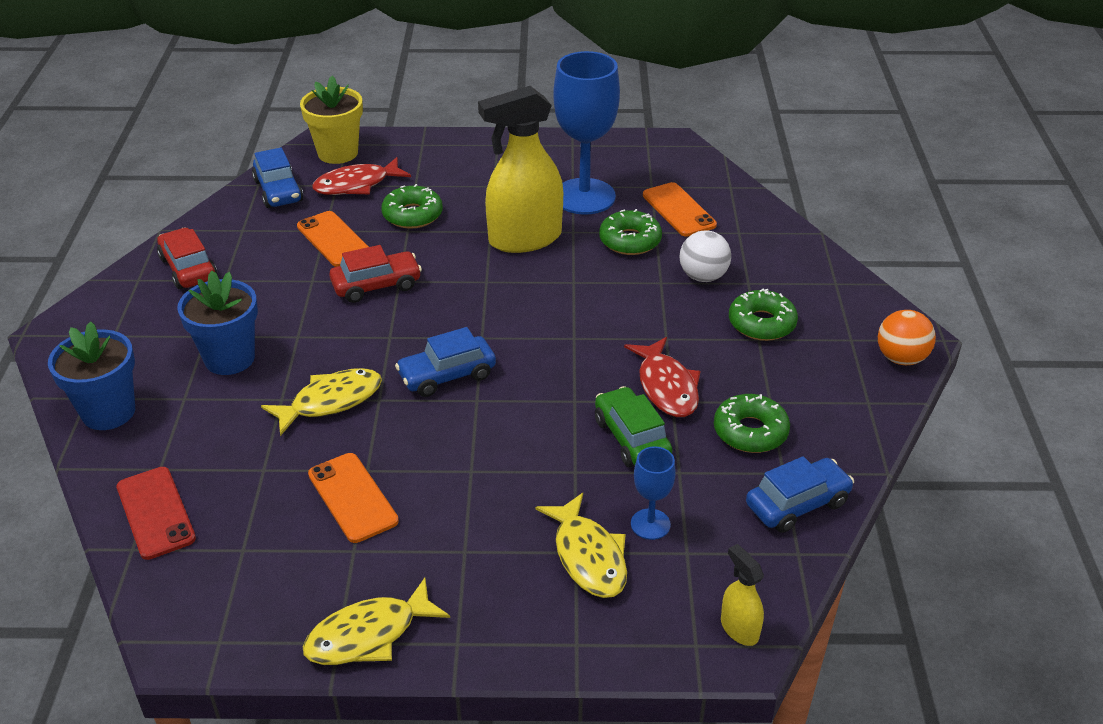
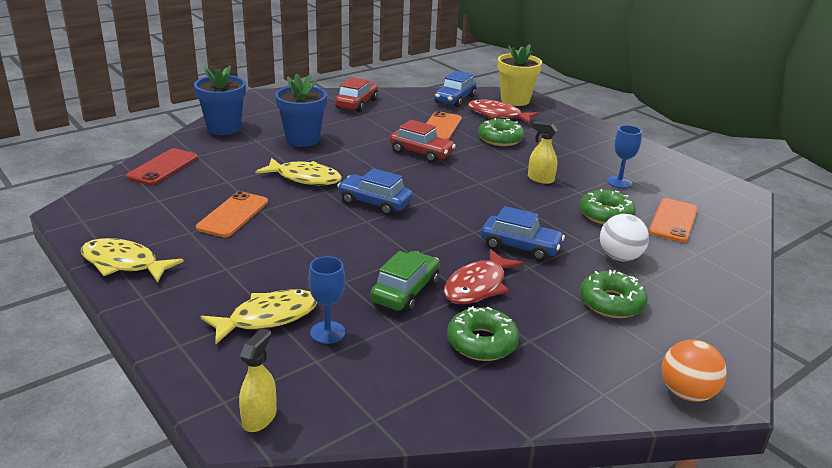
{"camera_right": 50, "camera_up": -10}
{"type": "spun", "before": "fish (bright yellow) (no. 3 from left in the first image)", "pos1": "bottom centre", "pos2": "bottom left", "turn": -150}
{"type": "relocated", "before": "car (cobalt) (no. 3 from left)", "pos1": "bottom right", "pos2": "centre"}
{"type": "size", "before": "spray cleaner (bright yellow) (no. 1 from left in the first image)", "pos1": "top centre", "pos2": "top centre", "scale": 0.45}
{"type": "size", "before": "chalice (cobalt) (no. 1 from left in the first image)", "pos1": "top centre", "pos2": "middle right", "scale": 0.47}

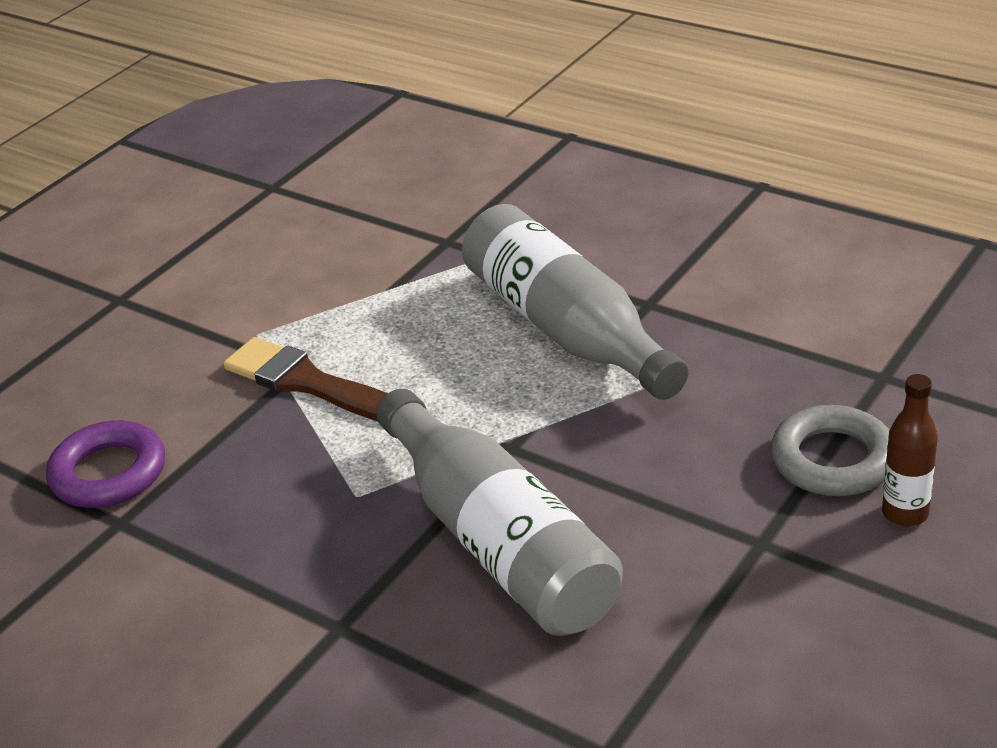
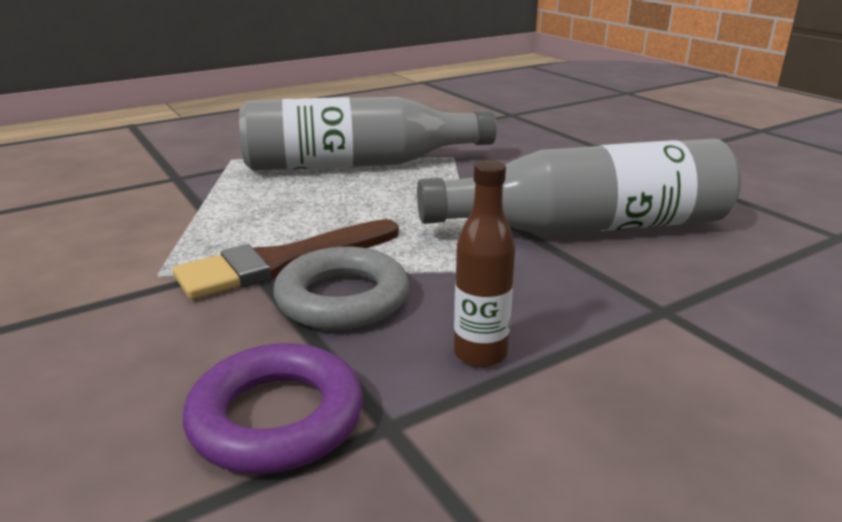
{"camera_right": -70, "camera_up": -10}
{"type": "relocated", "before": "hoop (grey)", "pos1": "middle right", "pos2": "centre"}
{"type": "relocated", "before": "drink bottle (russet)", "pos1": "middle right", "pos2": "centre"}

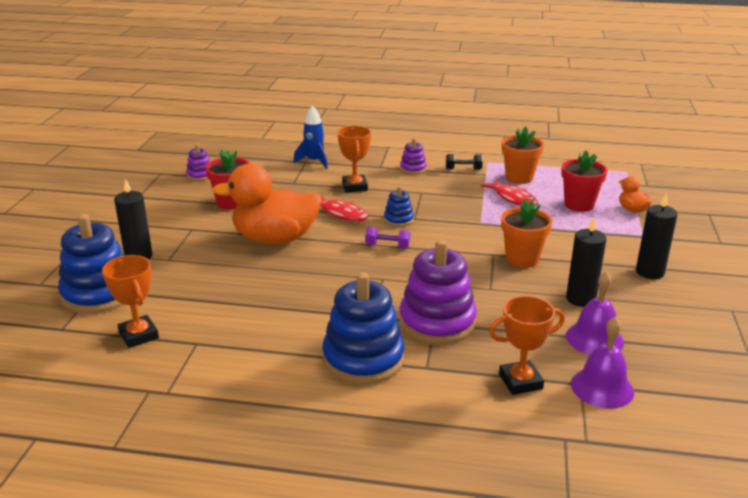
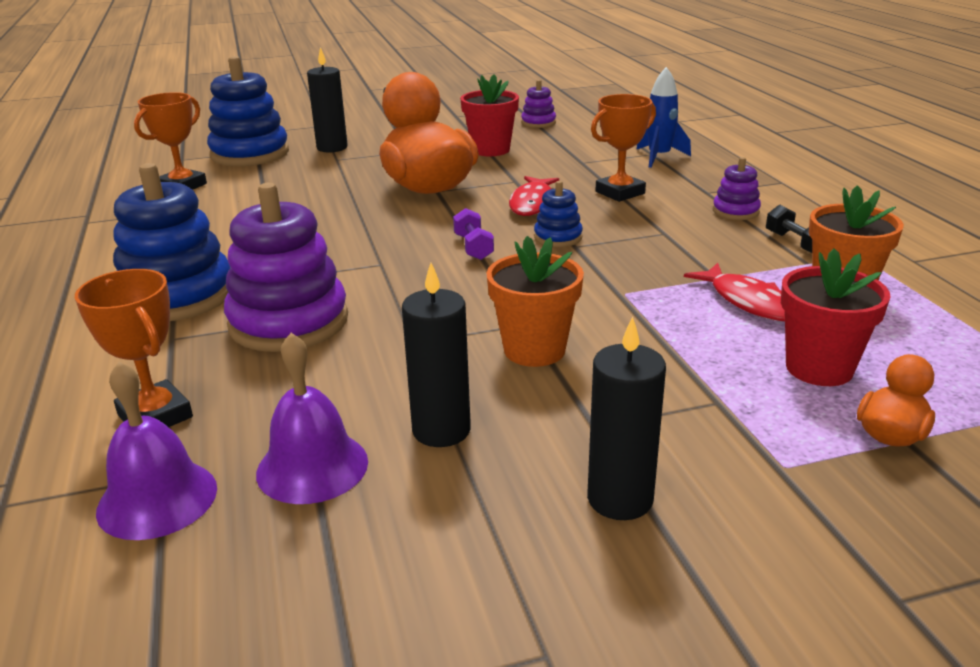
{"camera_right": 65, "camera_up": 0}
{"type": "spun", "before": "fish (red) (no. 2 from left)", "pos1": "middle right", "pos2": "middle right", "turn": -60}

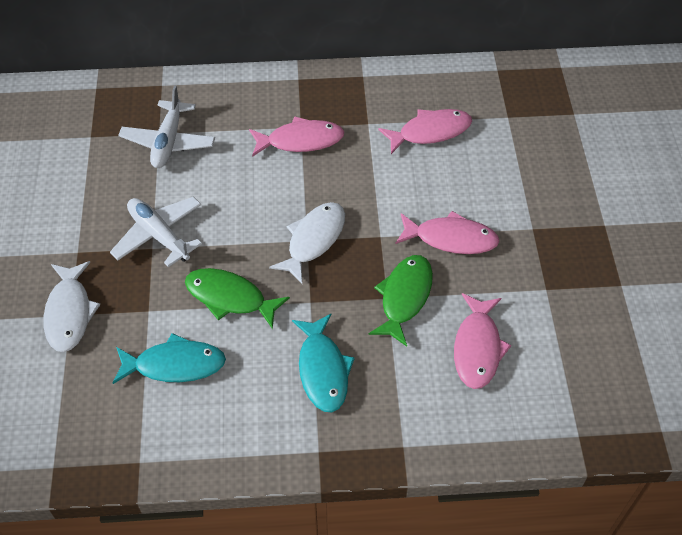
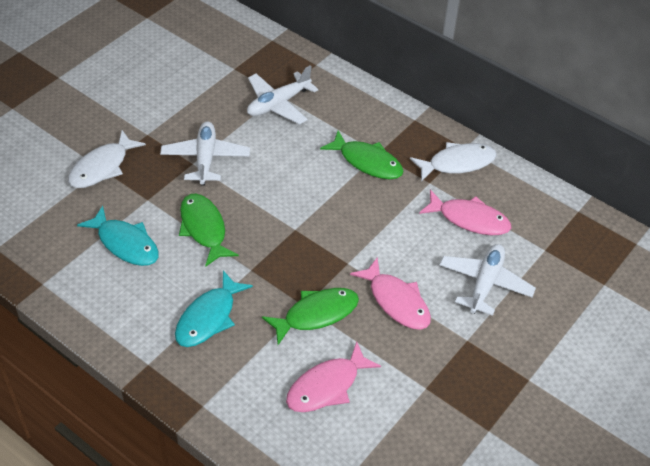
{"camera_right": 40, "camera_up": -5}
{"type": "colour", "before": "fish (pink) (no. 1 from left)", "after": "fish (leaf-green) (no. 3 from left)", "pos1": "top centre", "pos2": "top centre"}
{"type": "relocated", "before": "fish (pure white) (no. 2 from left)", "pos1": "centre", "pos2": "middle right"}
{"type": "appeared", "after": "plane (pure white) (no. 3 from left)", "pos2": "middle right"}

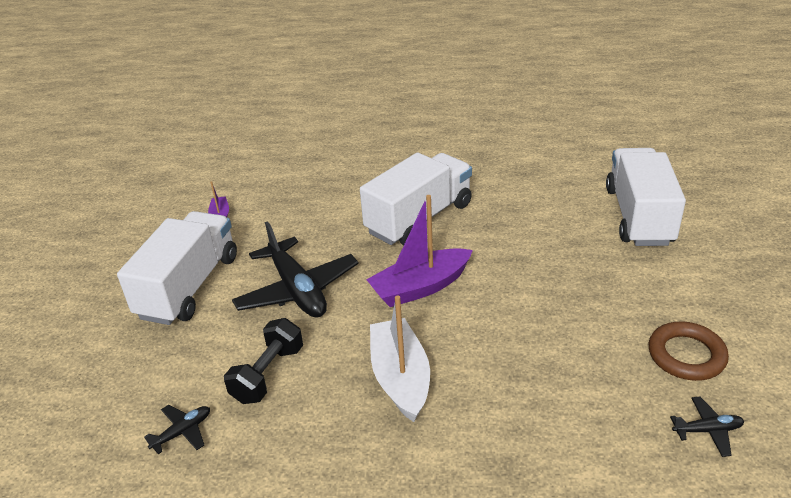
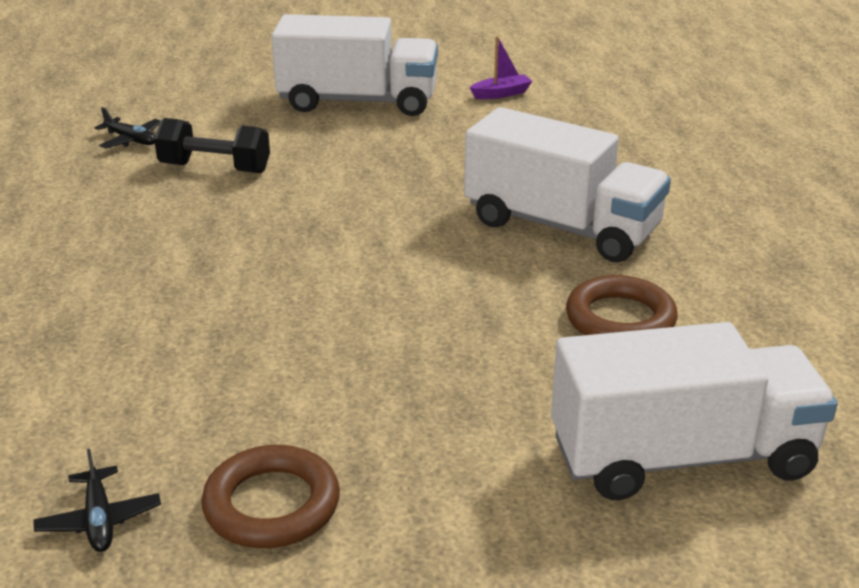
{"camera_right": 75, "camera_up": -5}
{"type": "appeared", "after": "hoop (russet) (no. 2 from left)", "pos2": "middle right"}
{"type": "missing", "before": "plane (jet-black) (no. 2 from left)", "pos1": "centre"}
{"type": "missing", "before": "toy boat (purple) (no. 2 from left)", "pos1": "centre"}
{"type": "missing", "before": "toy boat (pure white)", "pos1": "bottom centre"}

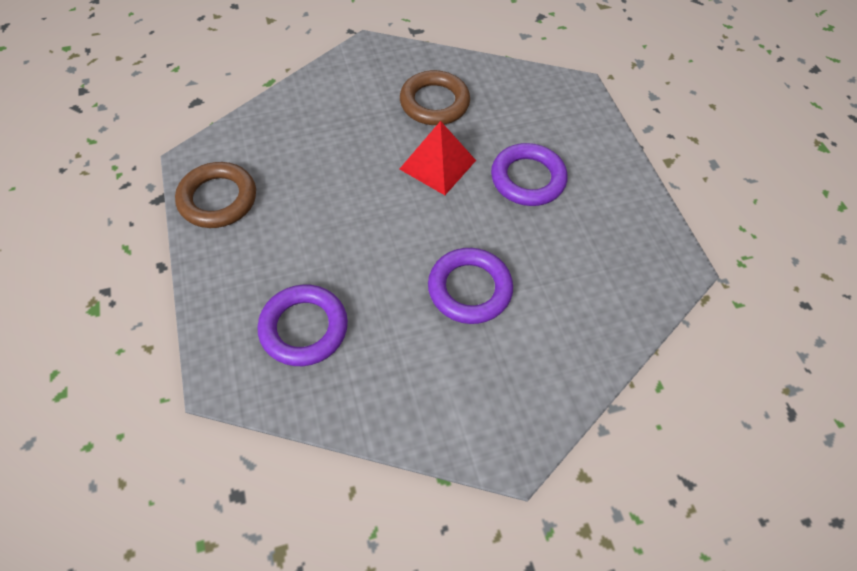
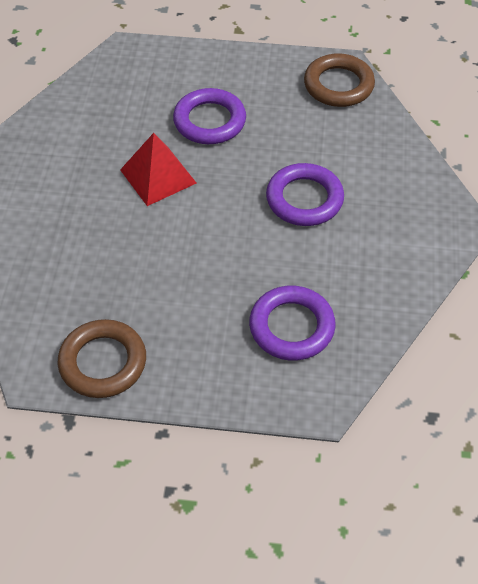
{"camera_right": -65, "camera_up": -5}
{"type": "relocated", "before": "hoop (russet) (no. 2 from left)", "pos1": "top centre", "pos2": "top right"}

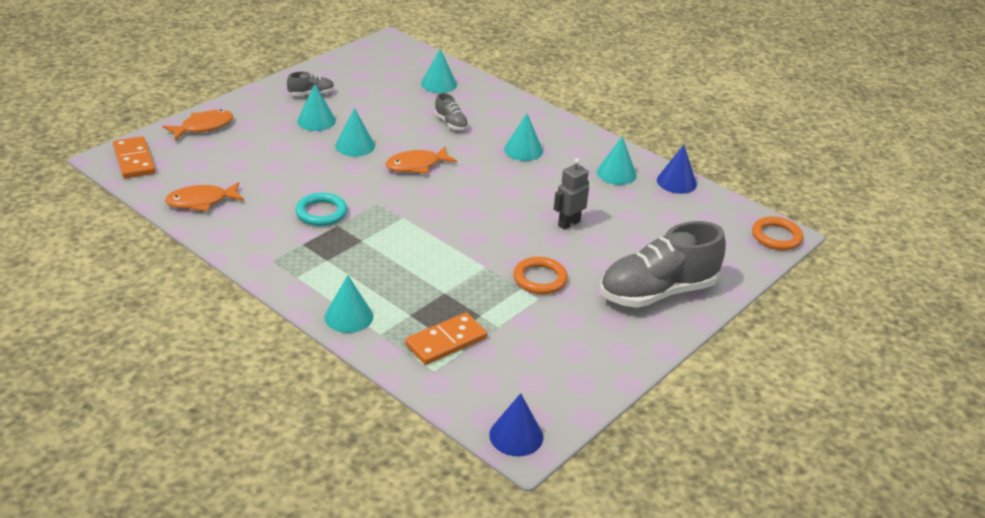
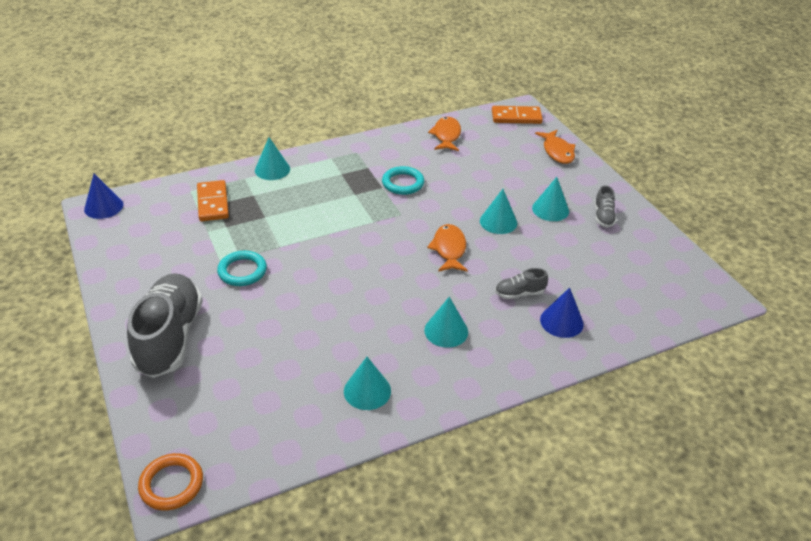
{"camera_right": 115, "camera_up": 5}
{"type": "colour", "before": "hoop (orange-coloured) (no. 1 from left)", "after": "hoop (turquoise) (no. 1 from left)", "pos1": "centre", "pos2": "middle left"}
{"type": "relocated", "before": "cone shape (cobalt) (no. 2 from left)", "pos1": "top right", "pos2": "middle right"}
{"type": "missing", "before": "cone shape (turquoise) (no. 4 from left)", "pos1": "top centre"}
{"type": "missing", "before": "robot (grey)", "pos1": "centre"}

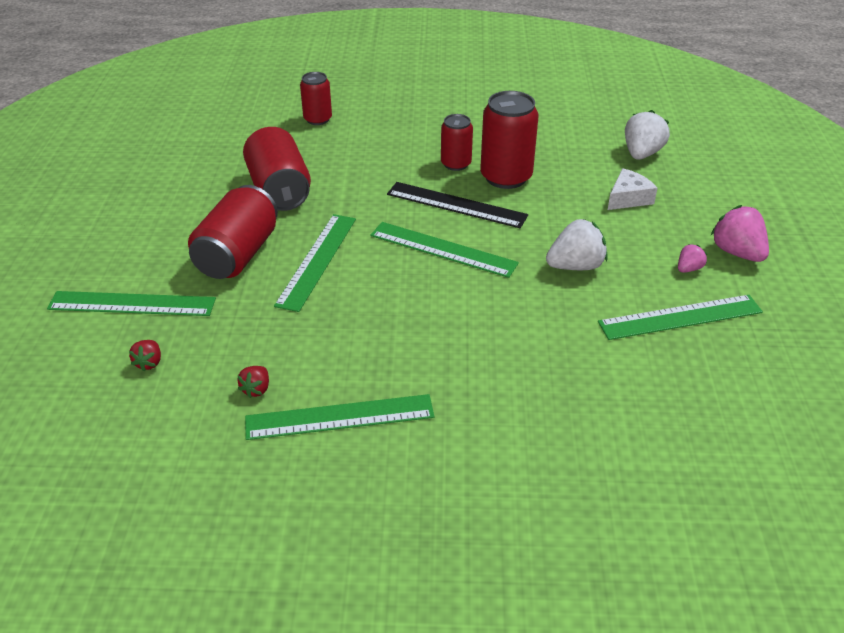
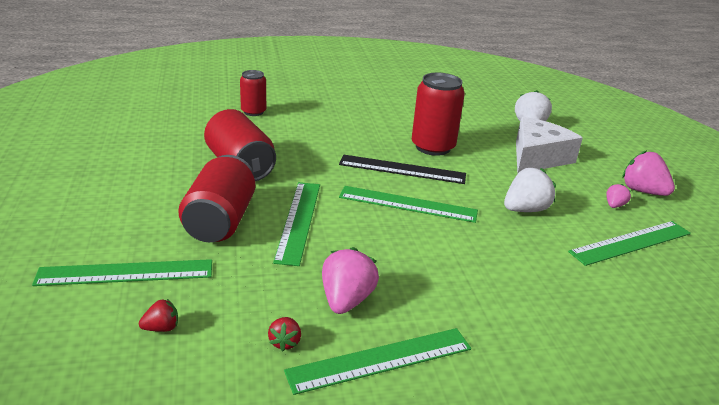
{"camera_right": -15, "camera_up": -10}
{"type": "spun", "before": "toy strawberry (red) (no. 1 from left)", "pos1": "middle left", "pos2": "bottom left", "turn": -105}
{"type": "appeared", "after": "toy strawberry (pink) (no. 1 from left)", "pos2": "bottom centre"}
{"type": "size", "before": "piece of cheese (pure white)", "pos1": "top right", "pos2": "middle right", "scale": 1.74}
{"type": "missing", "before": "can (red) (no. 4 from left)", "pos1": "top centre"}

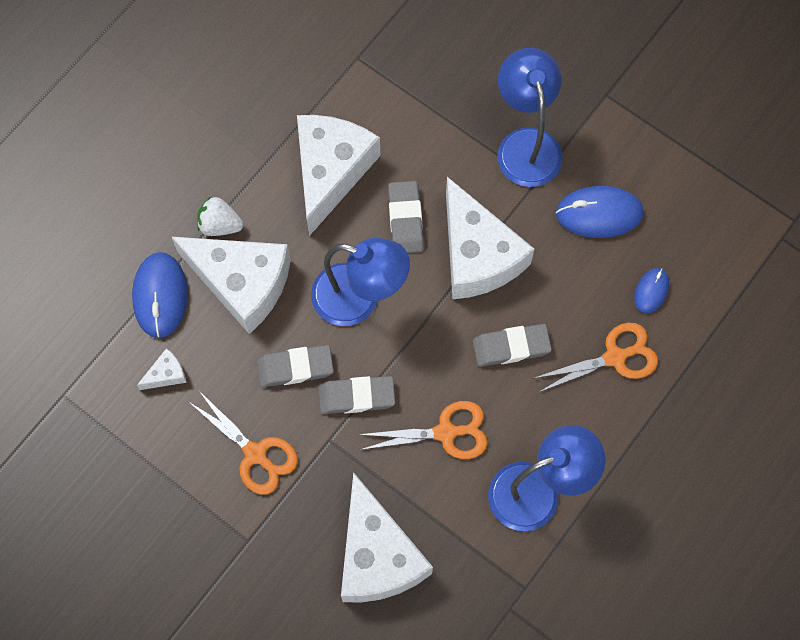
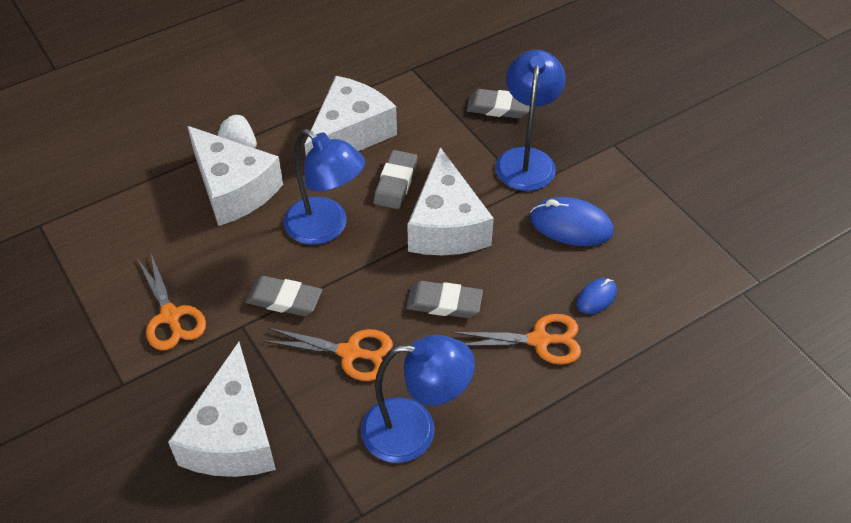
{"camera_right": 20, "camera_up": -20}
{"type": "relocated", "before": "pencil eraser (grey) (no. 1 from left in the first image)", "after": "pencil eraser (grey) (no. 4 from left)", "pos1": "centre", "pos2": "top centre"}
{"type": "missing", "before": "mouse (cobalt) (no. 1 from left)", "pos1": "middle left"}
{"type": "missing", "before": "piece of cheese (pure white) (no. 1 from left)", "pos1": "middle left"}

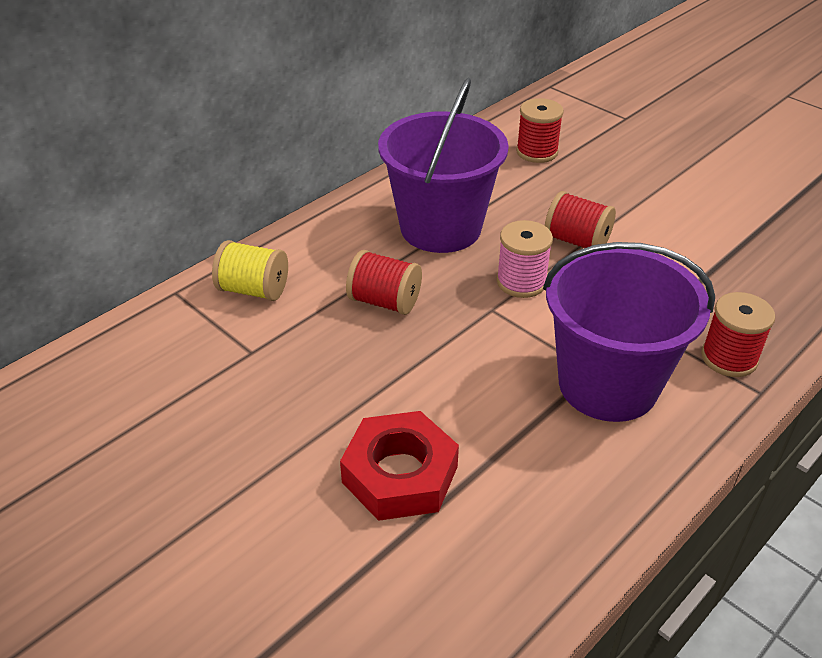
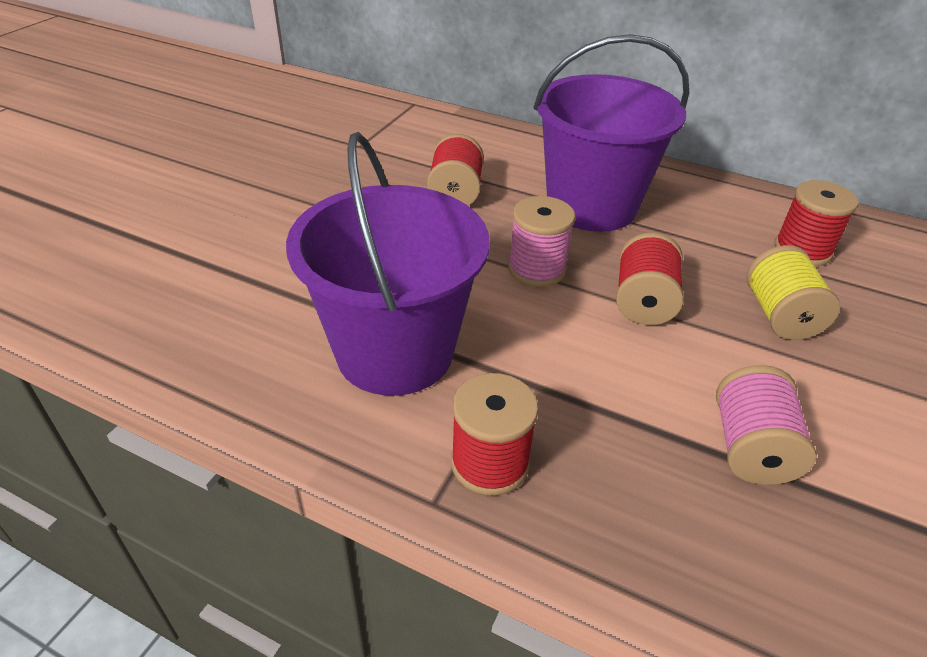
{"camera_right": 70, "camera_up": 0}
{"type": "appeared", "after": "spool (pink) (no. 2 from left)", "pos2": "middle right"}
{"type": "relocated", "before": "spool (bright yellow)", "pos1": "middle left", "pos2": "middle right"}
{"type": "missing", "before": "hex nut (red)", "pos1": "bottom centre"}

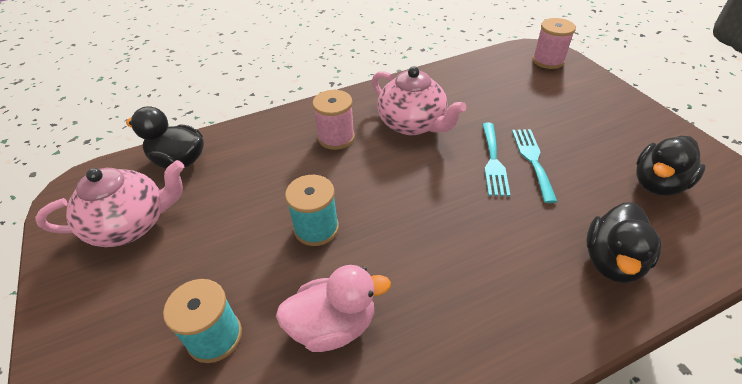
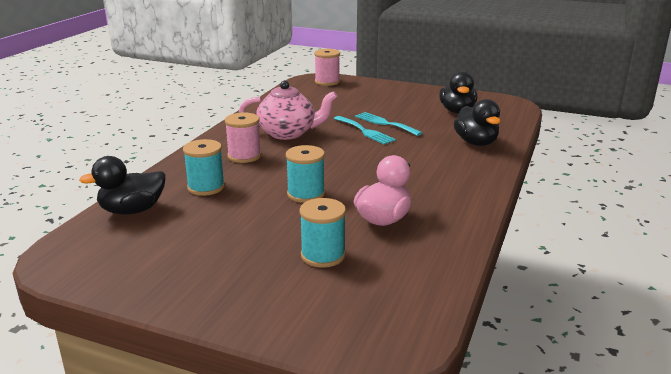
{"camera_right": -45, "camera_up": -20}
{"type": "appeared", "after": "spool (turquoise) (no. 1 from left)", "pos2": "middle left"}
{"type": "missing", "before": "tea pot (pink) (no. 1 from left)", "pos1": "middle left"}

